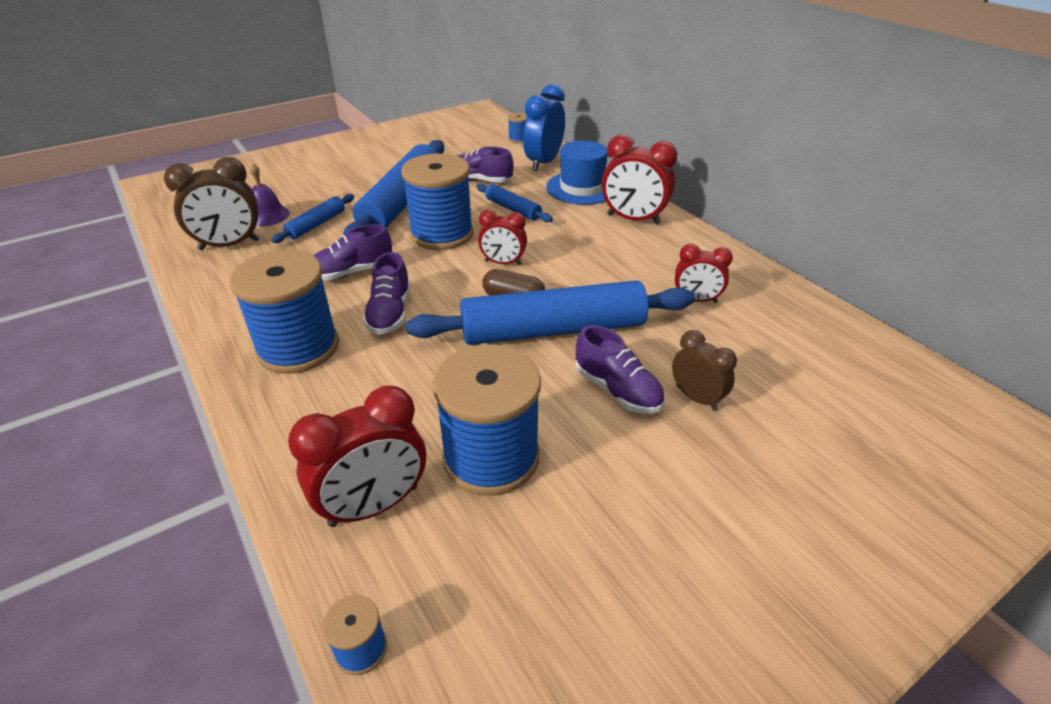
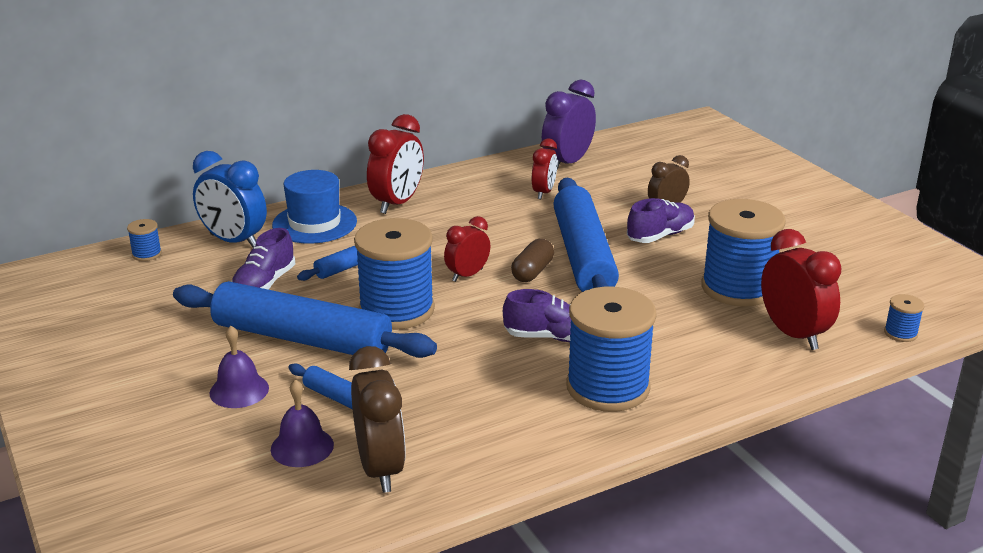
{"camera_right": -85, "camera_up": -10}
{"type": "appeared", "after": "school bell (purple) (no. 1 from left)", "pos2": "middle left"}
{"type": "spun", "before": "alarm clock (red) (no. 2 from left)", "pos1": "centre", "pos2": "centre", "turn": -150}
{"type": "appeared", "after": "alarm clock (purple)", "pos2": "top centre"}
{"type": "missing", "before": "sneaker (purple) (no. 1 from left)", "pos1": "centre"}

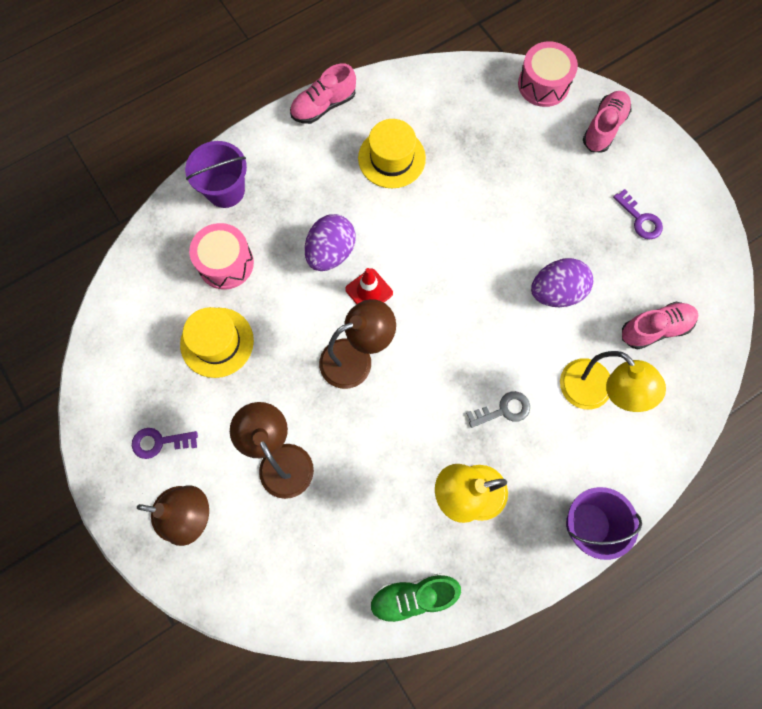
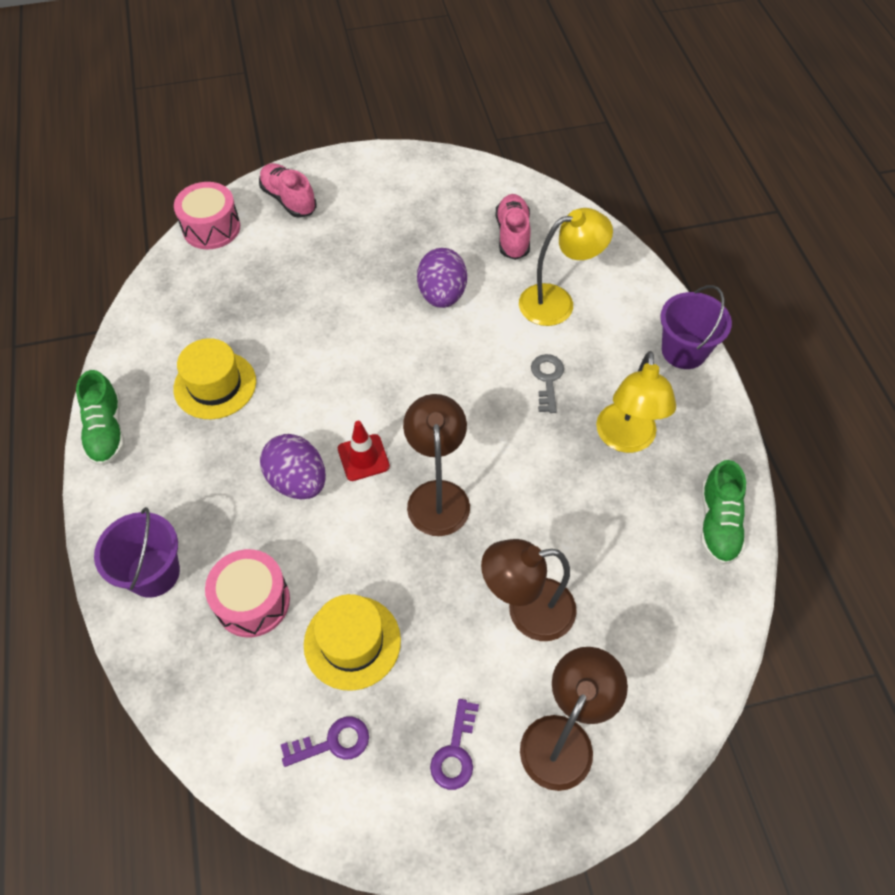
{"camera_right": -70, "camera_up": -15}
{"type": "colour", "before": "sneaker (pink) (no. 1 from left)", "after": "sneaker (leaf-green) (no. 1 from left)", "pos1": "top centre", "pos2": "middle left"}
{"type": "relocated", "before": "door key (purple) (no. 2 from left in the first image)", "after": "door key (purple) (no. 1 from left)", "pos1": "top right", "pos2": "bottom centre"}

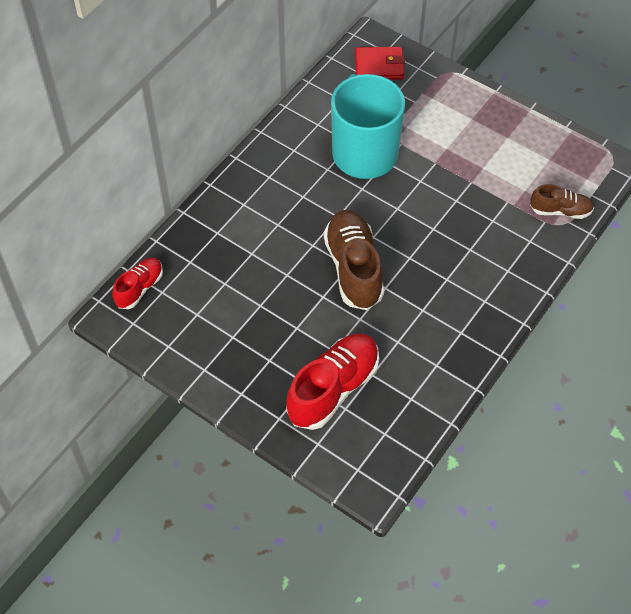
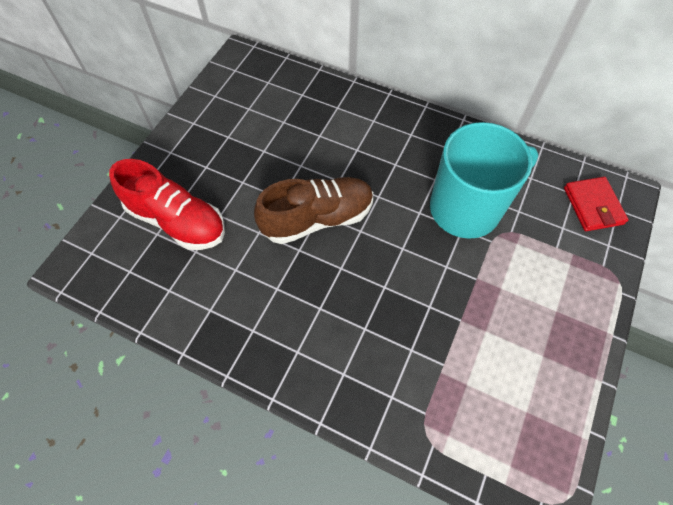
{"camera_right": 80, "camera_up": 5}
{"type": "missing", "before": "sneaker (red) (no. 1 from left)", "pos1": "middle left"}
{"type": "missing", "before": "sneaker (russet) (no. 2 from left)", "pos1": "top right"}

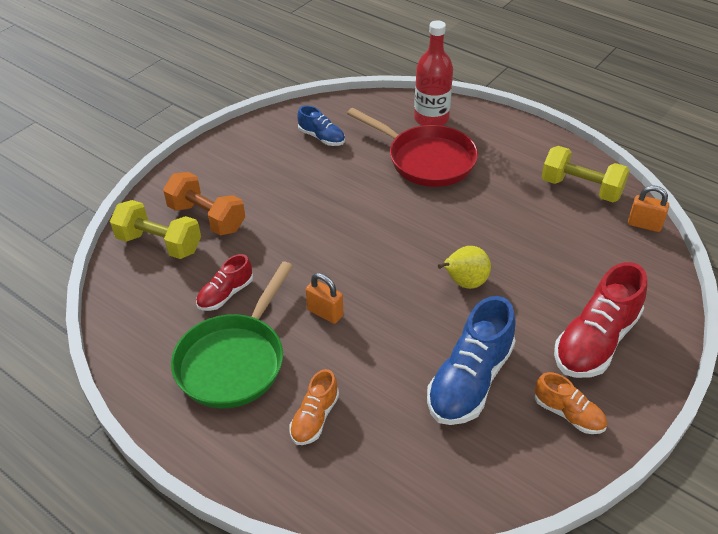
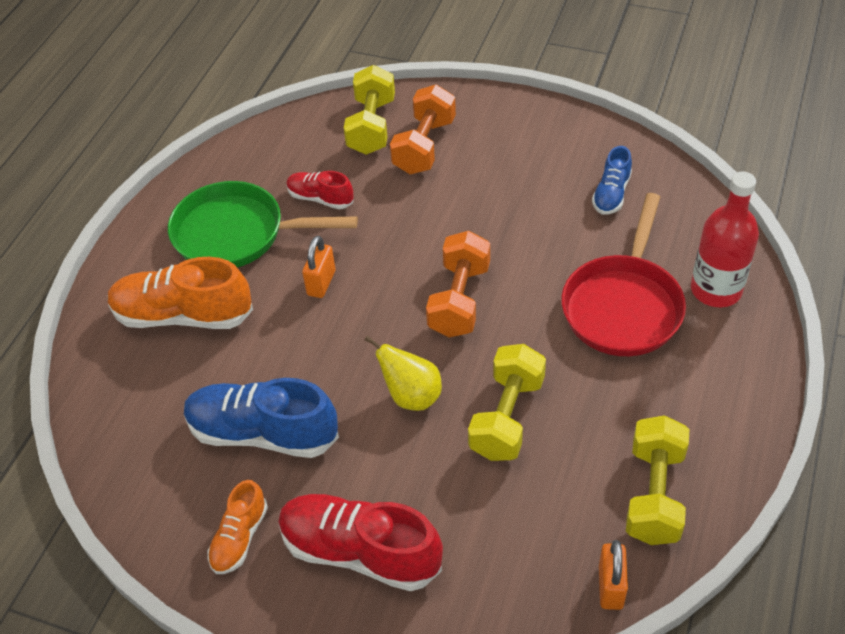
{"camera_right": 75, "camera_up": 5}
{"type": "size", "before": "sneaker (orange-coloured) (no. 1 from left)", "pos1": "bottom centre", "pos2": "middle left", "scale": 1.83}
{"type": "appeared", "after": "hand weight (orange-coloured) (no. 2 from left)", "pos2": "centre"}
{"type": "appeared", "after": "hand weight (bright yellow) (no. 2 from left)", "pos2": "centre"}

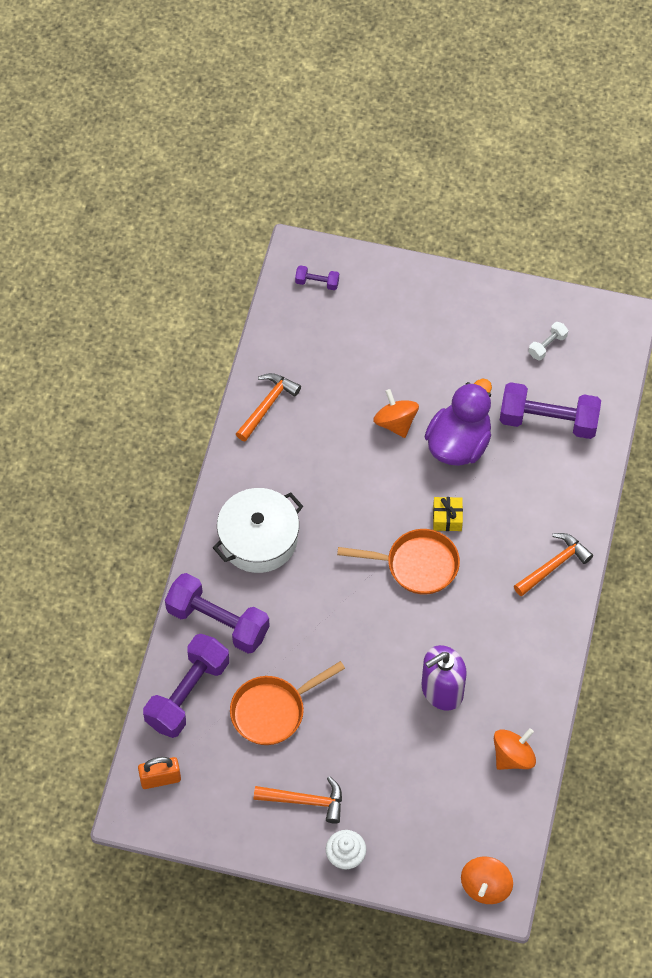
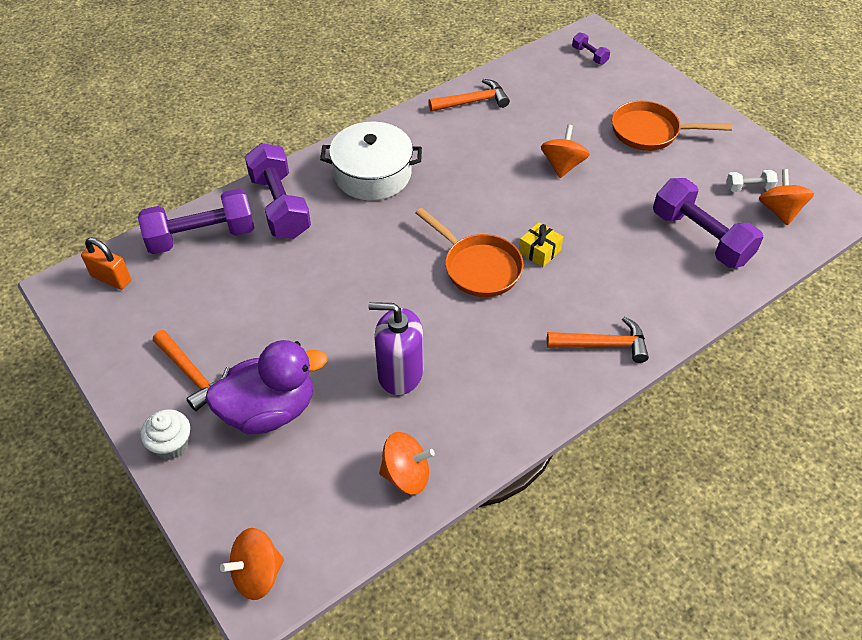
{"camera_right": 40, "camera_up": -10}
{"type": "relocated", "before": "rubber duck (purple)", "pos1": "middle right", "pos2": "middle left"}
{"type": "relocated", "before": "pan (orange-coloured) (no. 1 from left in the first image)", "after": "pan (orange-coloured) (no. 2 from left)", "pos1": "bottom centre", "pos2": "top right"}
{"type": "appeared", "after": "toy top (orange-coloured) (no. 4 from left)", "pos2": "top right"}

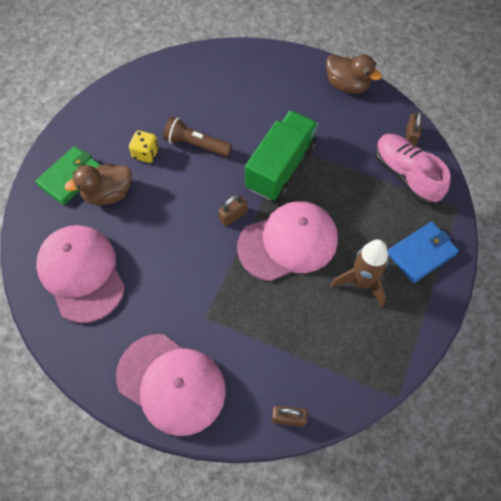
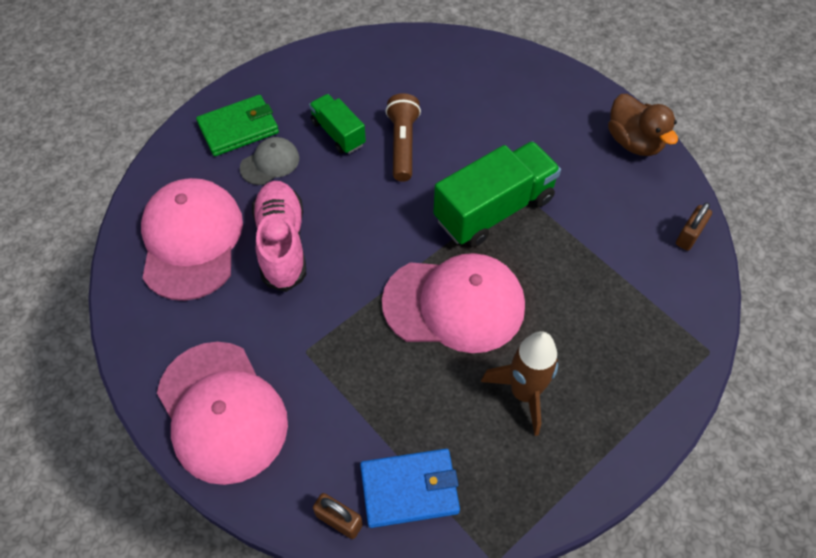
{"camera_right": 25, "camera_up": -5}
{"type": "exchanged", "before": "rubber duck (russet) (no. 1 from left)", "after": "cap (grey)", "pos1": "middle left", "pos2": "top left"}
{"type": "relocated", "before": "sneaker (pink)", "pos1": "middle right", "pos2": "centre"}
{"type": "exchanged", "before": "dice (bright yellow)", "after": "lorry (leaf-green) (no. 1 from left)", "pos1": "top left", "pos2": "top centre"}
{"type": "relocated", "before": "billfold (cobalt)", "pos1": "middle right", "pos2": "bottom centre"}
{"type": "spun", "before": "flashlight (russet)", "pos1": "top centre", "pos2": "top centre", "turn": 45}
{"type": "missing", "before": "lock (russet) (no. 1 from left)", "pos1": "centre"}

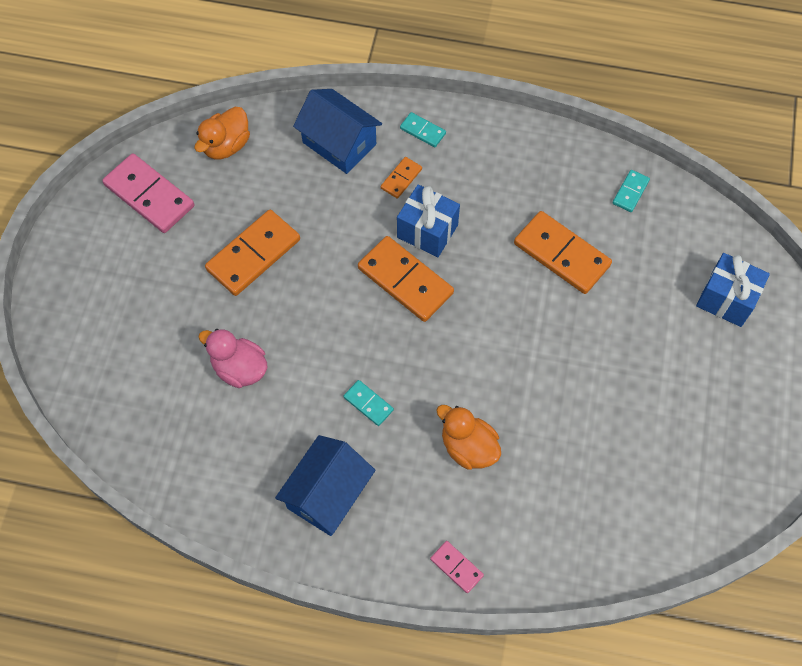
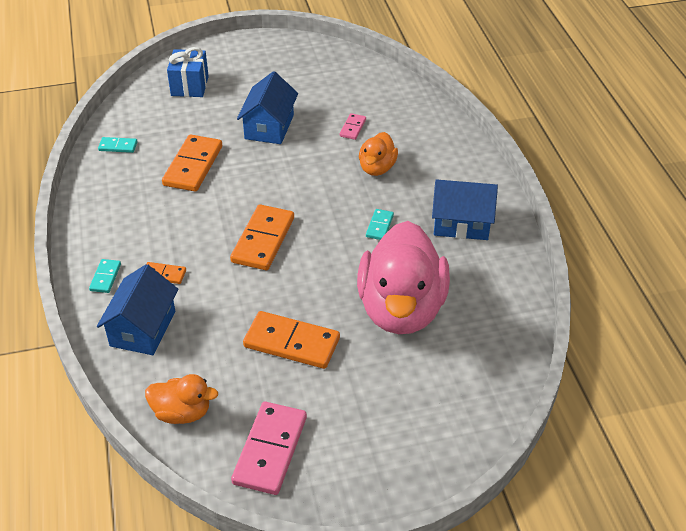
{"camera_right": -115, "camera_up": -20}
{"type": "appeared", "after": "toy house (cobalt) (no. 2 from left)", "pos2": "top centre"}
{"type": "relocated", "before": "domino (pink) (no. 2 from left)", "pos1": "bottom centre", "pos2": "top centre"}
{"type": "size", "before": "rubber duck (pink)", "pos1": "middle left", "pos2": "centre", "scale": 2.08}
{"type": "missing", "before": "wrapped gift (cobalt) (no. 1 from left)", "pos1": "top centre"}

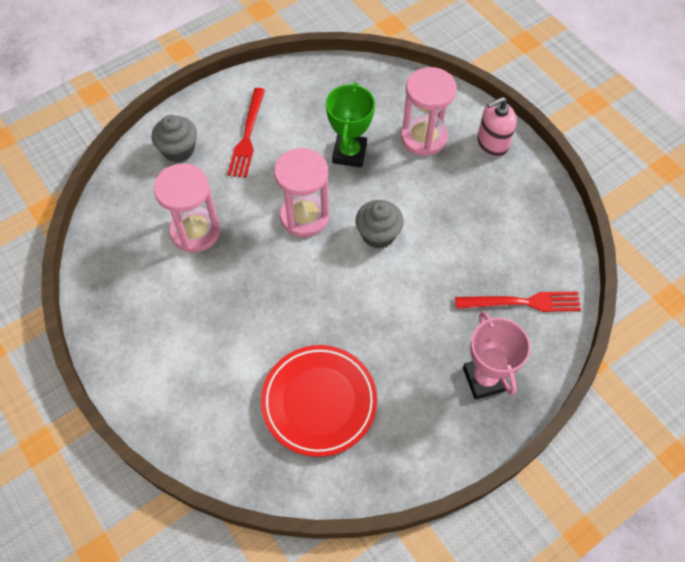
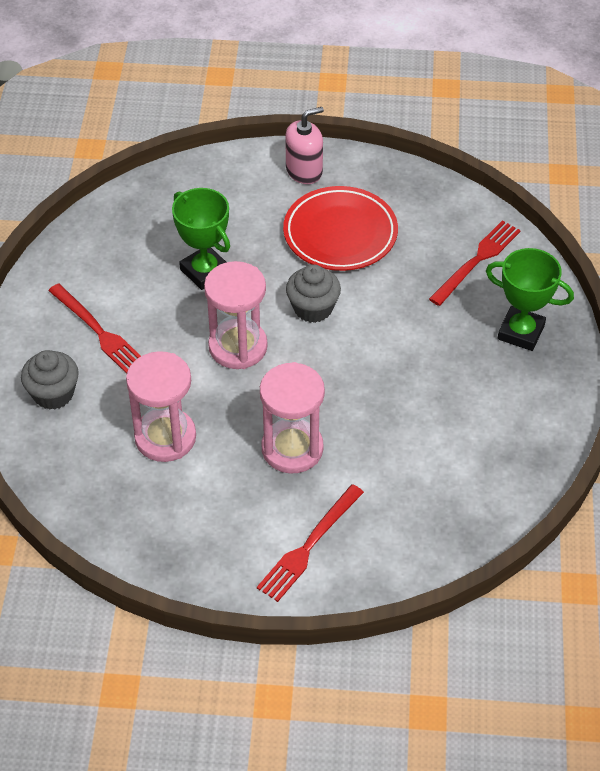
{"camera_right": -50, "camera_up": -10}
{"type": "appeared", "after": "dinner fork (red) (no. 2 from left)", "pos2": "bottom centre"}
{"type": "relocated", "before": "sandglass (pink) (no. 3 from left)", "pos1": "top centre", "pos2": "centre"}
{"type": "relocated", "before": "dinner plate (red)", "pos1": "bottom centre", "pos2": "top centre"}
{"type": "spun", "before": "pump bottle (pink)", "pos1": "top right", "pos2": "top centre", "turn": -135}
{"type": "colour", "before": "prize cup (pink)", "after": "prize cup (leaf-green) (no. 2 from left)", "pos1": "middle right", "pos2": "middle right"}

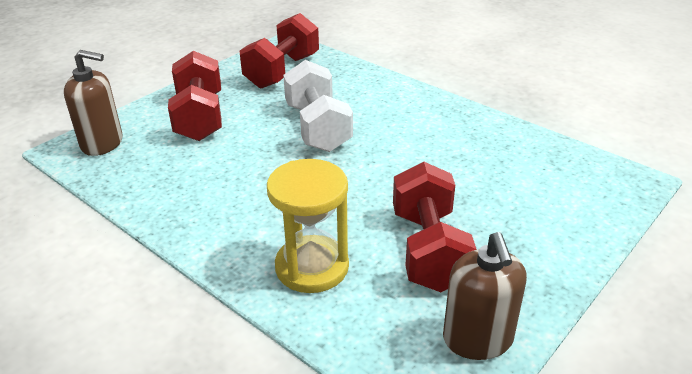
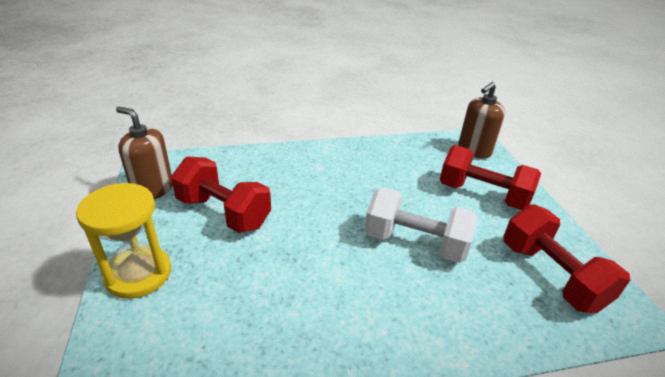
{"camera_right": 125, "camera_up": 0}
{"type": "relocated", "before": "sandglass (bright yellow)", "pos1": "centre", "pos2": "middle left"}

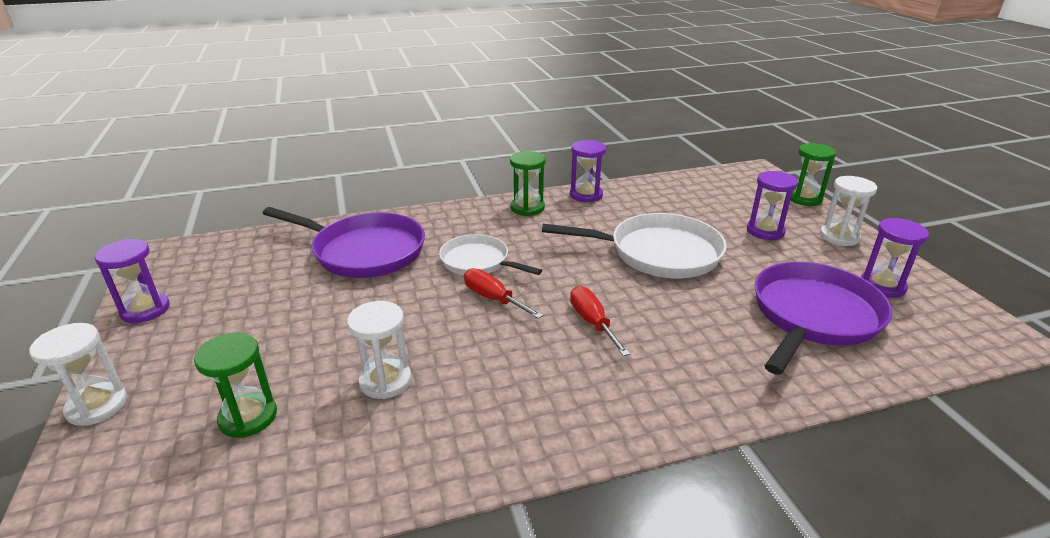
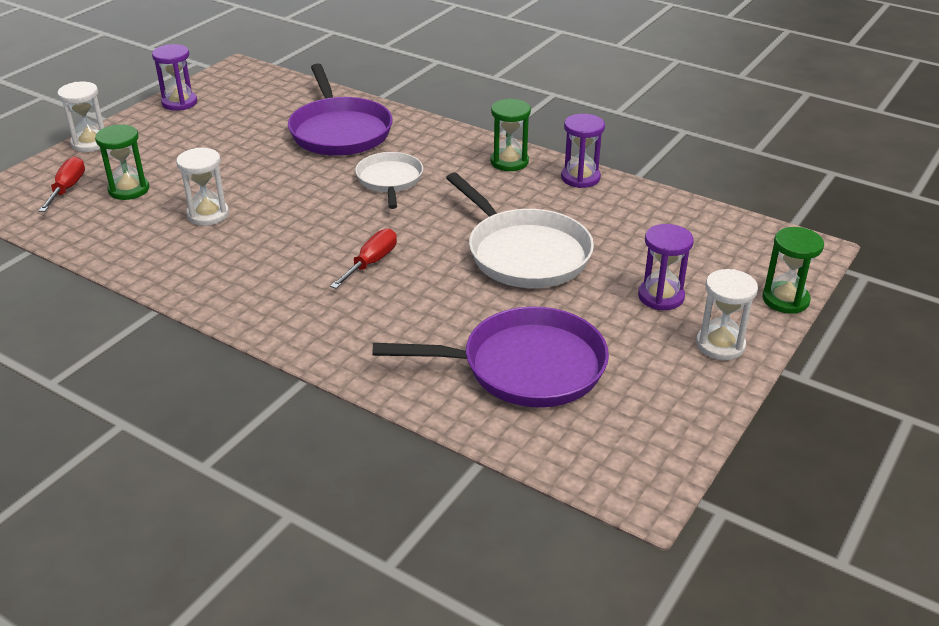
{"camera_right": 50, "camera_up": 5}
{"type": "relocated", "before": "screwdriver (red) (no. 1 from left)", "pos1": "centre", "pos2": "top left"}
{"type": "missing", "before": "sandglass (purple) (no. 4 from left)", "pos1": "middle right"}

